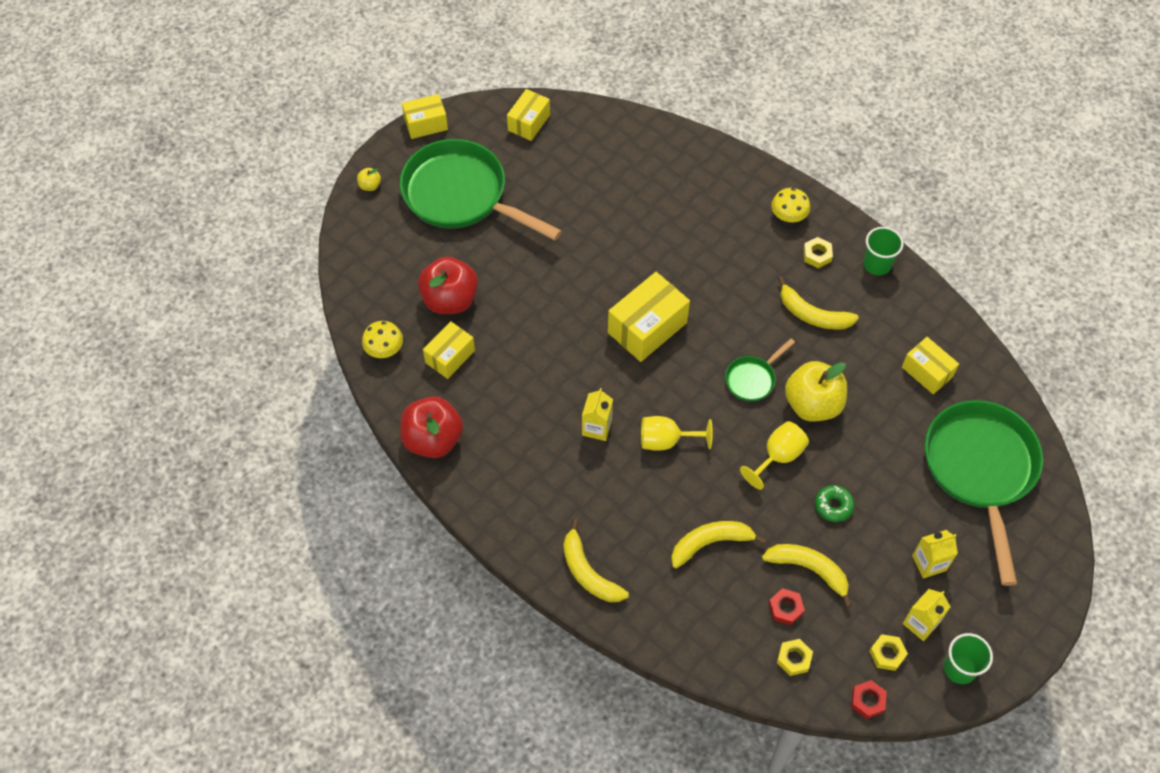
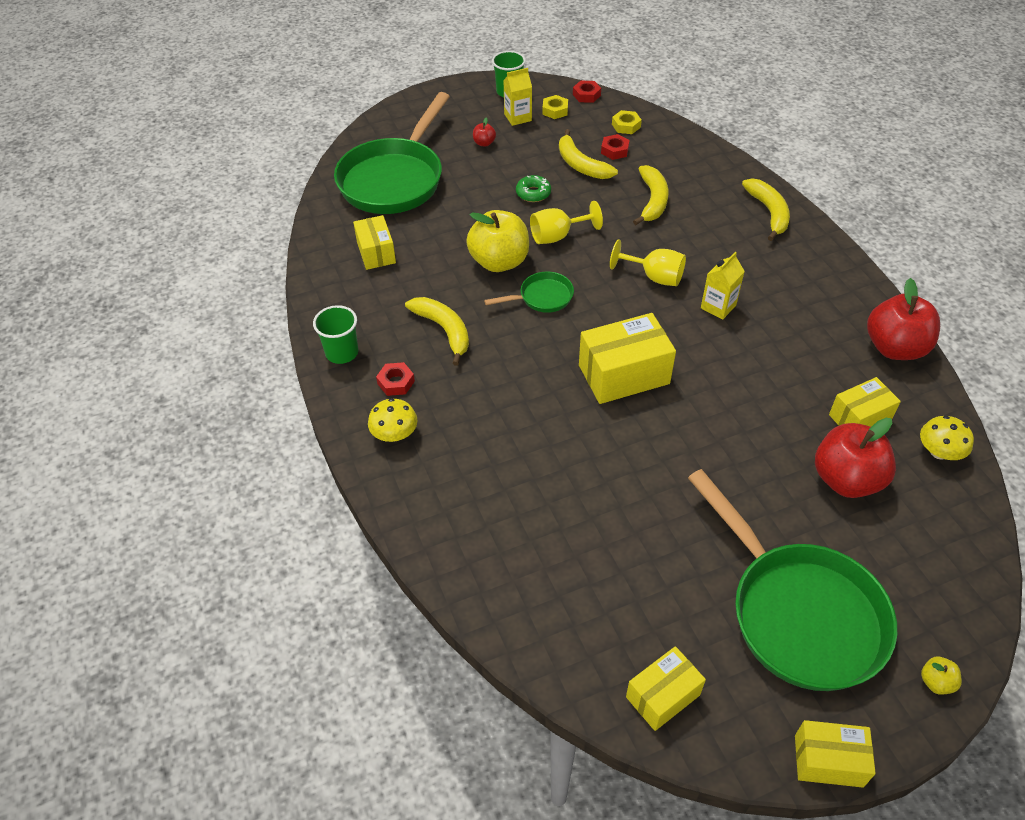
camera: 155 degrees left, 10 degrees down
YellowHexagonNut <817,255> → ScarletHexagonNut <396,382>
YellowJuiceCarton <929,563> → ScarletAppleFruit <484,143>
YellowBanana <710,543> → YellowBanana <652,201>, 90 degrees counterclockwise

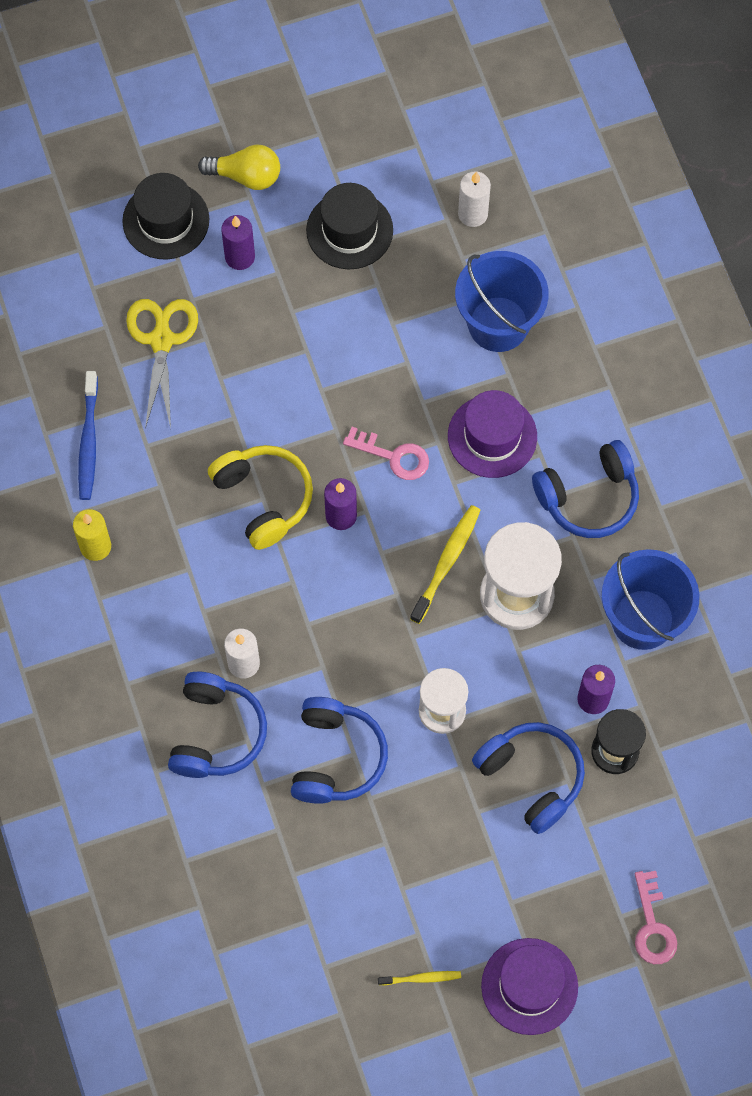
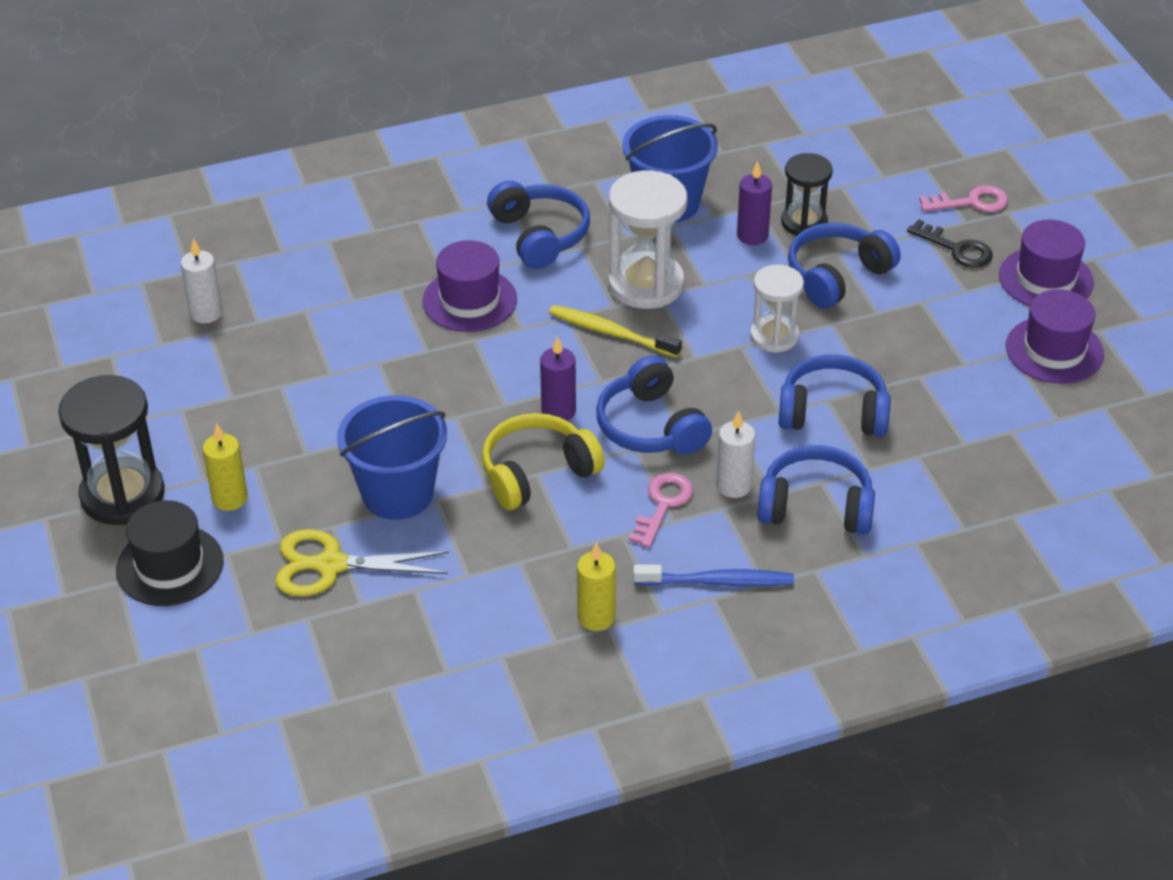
camera: 90 degrees left, 25 degrees down
YellowLightBulb <246,176> → BlackHourglass <122,495>
PurplePillarCandle <240,257> → YellowPillarCandle <230,498>
CobaltPail <498,324> → CobaltPail <397,493>, shifted
- → CobaltOverEarHeadphones <650,426>
PinkDoorKey <394,456> → PinkDoorKey <663,505>, shifted
CobaltToothBrush <88,441> → CobaltToothBrush <717,582>, shifted
- → BlackDoorKey <956,249>
YellowToothBrush <421,978> → PurpleTallHat <1054,350>
BlackTallHat <349,230> → -

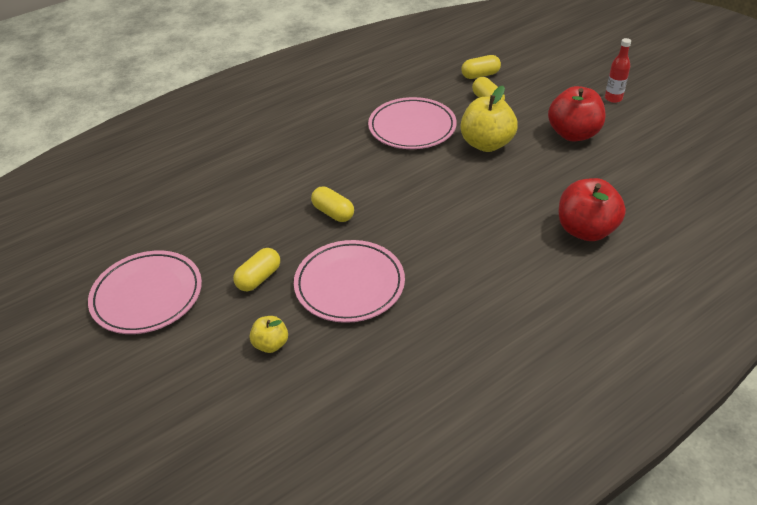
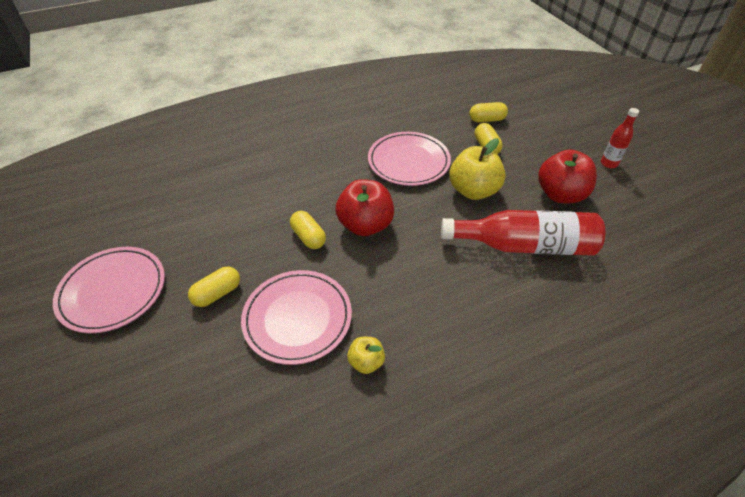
camera: 10 degrees right, 5 degrees up
ScarletAppleFruit <585,230> → ScarletAppleFruit <365,225>, shifted
YellowAppleFruit <271,344> → YellowAppleFruit <366,362>, shifted
- → ScarletBottle <524,245>

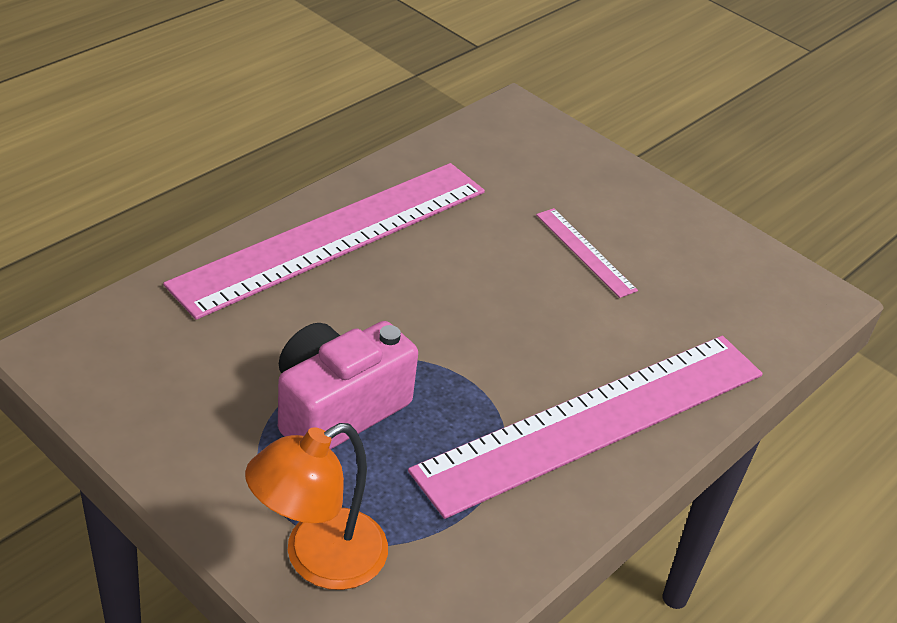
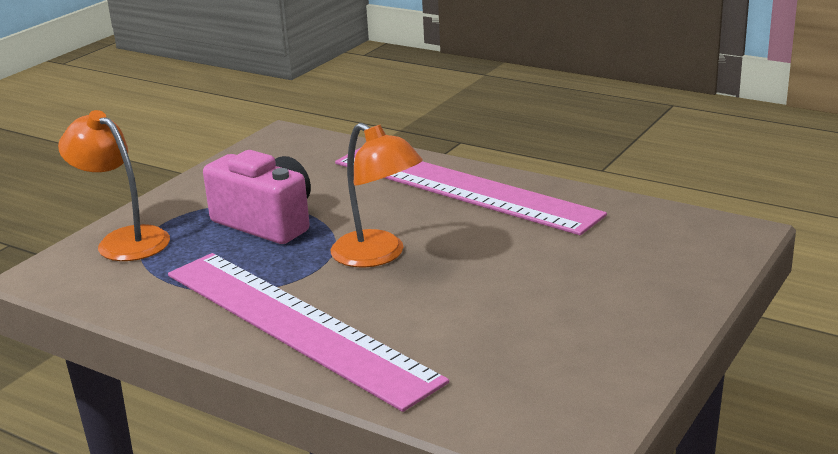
camera: 85 degrees right, 15 degrees down
- → BrightOrangeReadingLamp <378,255>
PinkStraightedge <585,252> → -

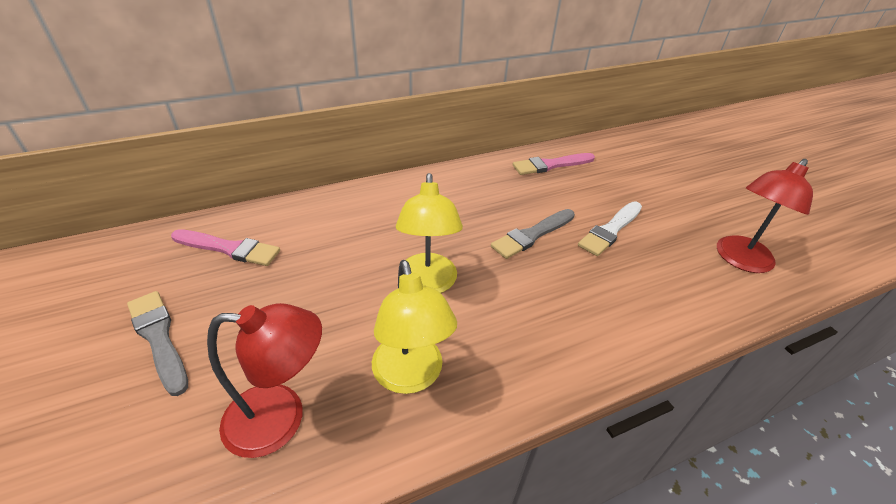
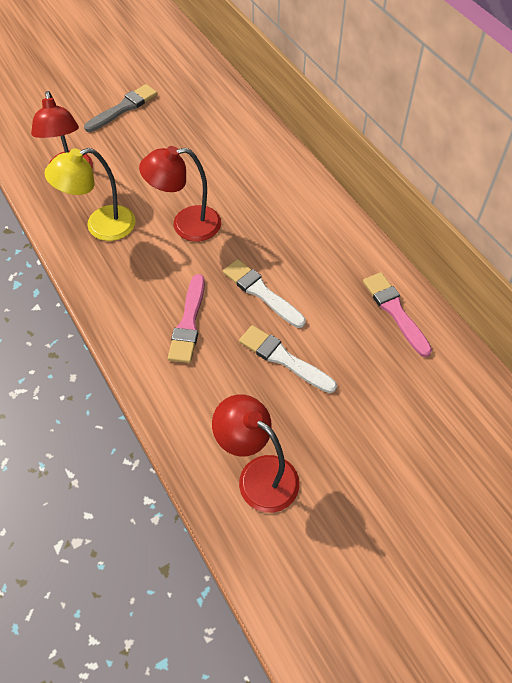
camera: 85 degrees right, 15 degrees up
YellowReadingLamp <427,284> → ScarletReadingLamp <186,225>
PinkPaintbrush <229,248> → PinkPaintbrush <188,323>, shifted
AshGreyPaintbrush <532,235> → WhitePaintbrush <261,292>

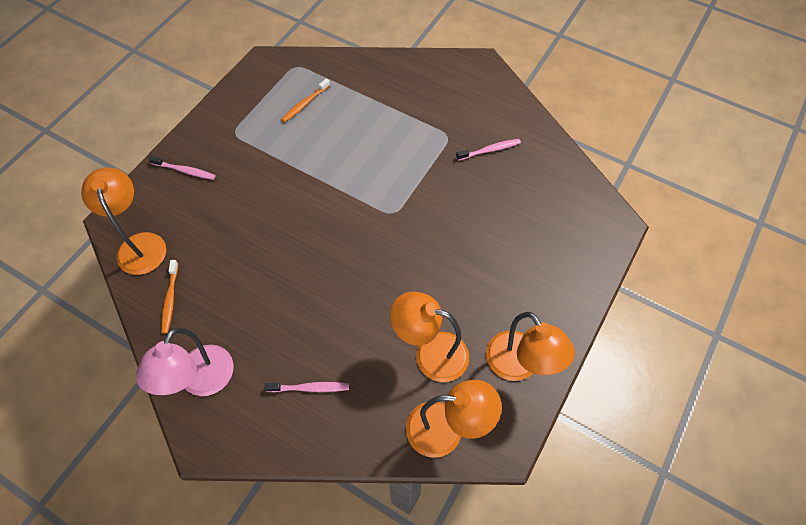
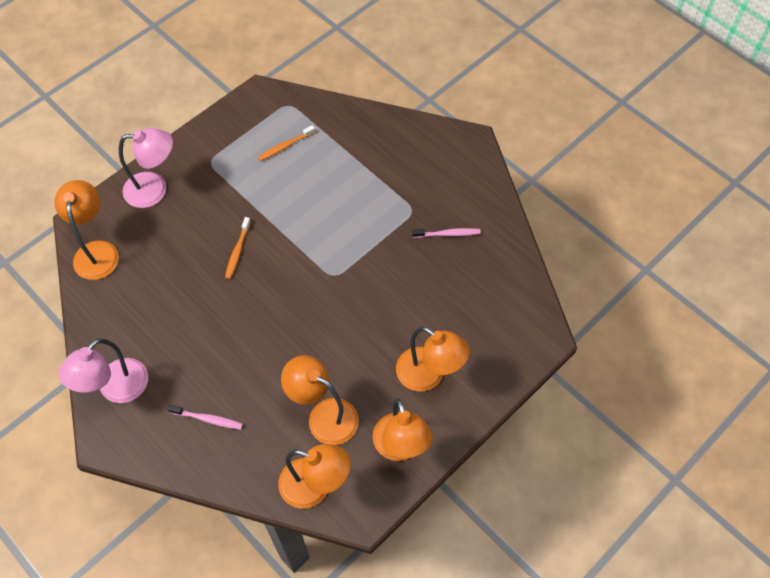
camera: 15 degrees right, 0 degrees up
PinkToothBrush <185,171> → PinkReadingLamp <155,189>
BrightOrangeToothBrush <170,299> → BrightOrangeToothBrush <237,251>, shifted
- → BrightOrangeReadingLamp <429,375>

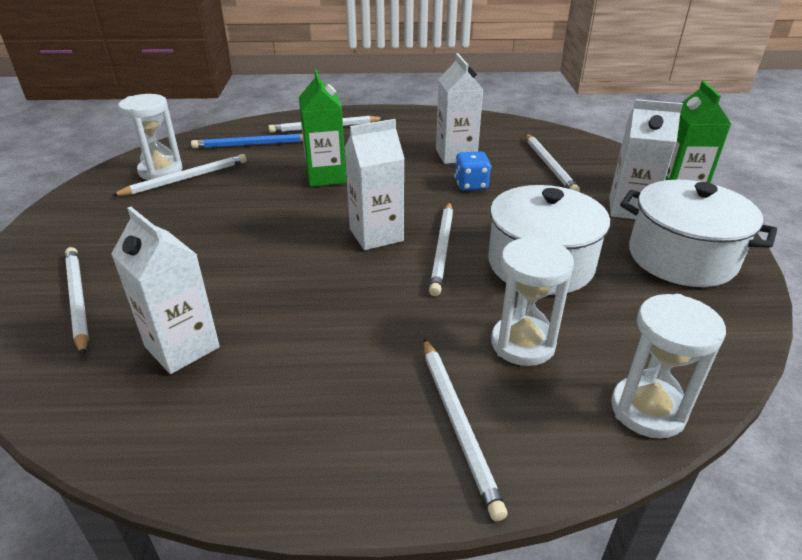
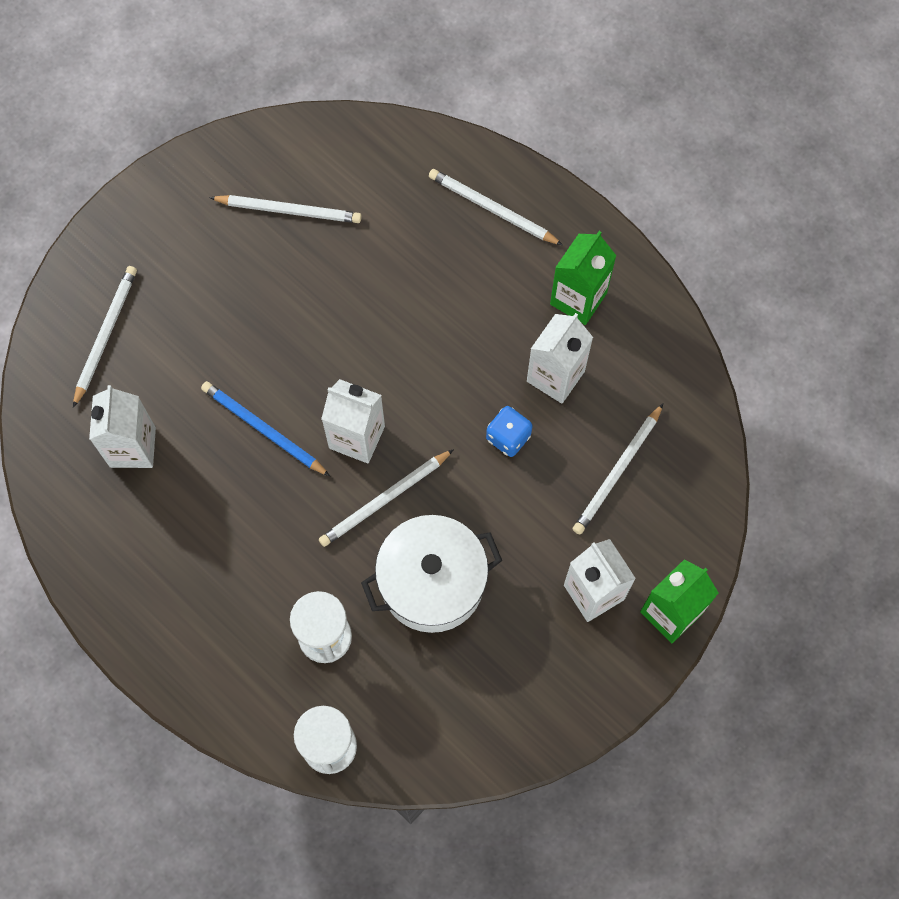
camera: 45 degrees right, 35 degrees up
CobaltWoodenPencil <252,145> → CobaltWoodenPencil <263,429>, shifted
EmeraldJuiceCarton <326,177> → EmeraldJuiceCarton <578,298>, shifted
WhiteHourglass <160,171> → -
WhiteWoodenPencil <458,424> → -
WhiteCookingPot <681,257> → -

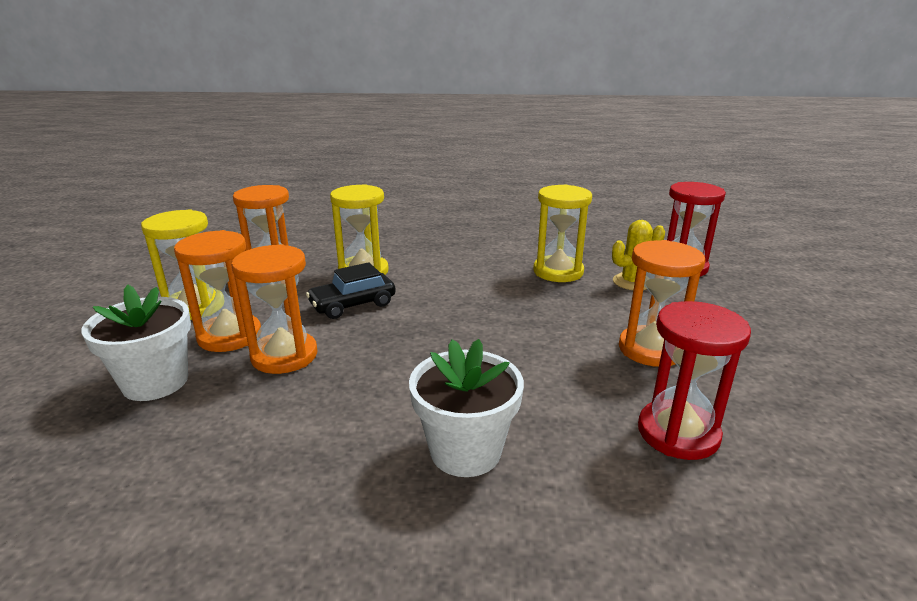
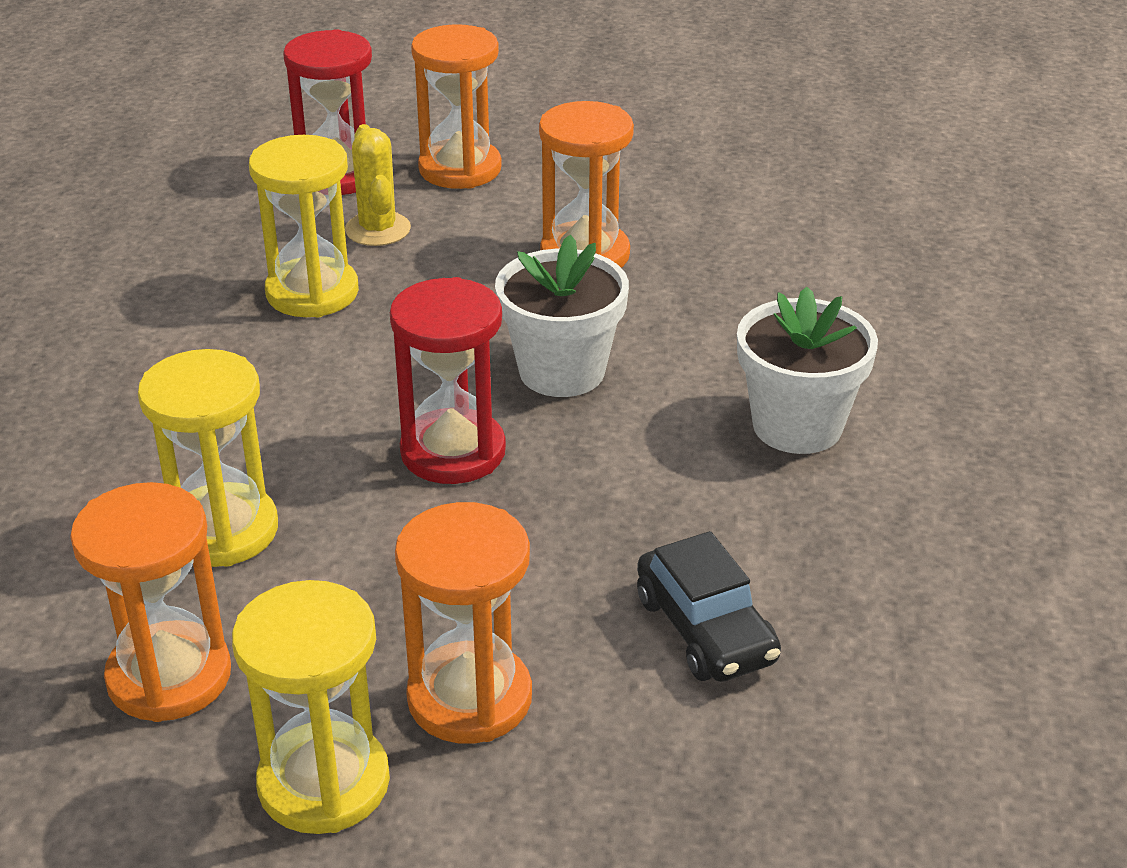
camera: 85 degrees left, 10 degrees up
ScarletHourglass <678,433> → ScarletHourglass <453,452>, shifted
BrightOrangeHourglass <284,356> → BrightOrangeHourglass <460,169>, shifted
WhiteFlowerPot <155,382> → WhiteFlowerPot <562,371>, shifted
BlackToyCar <353,305> → BlackToyCar <706,629>, shifted

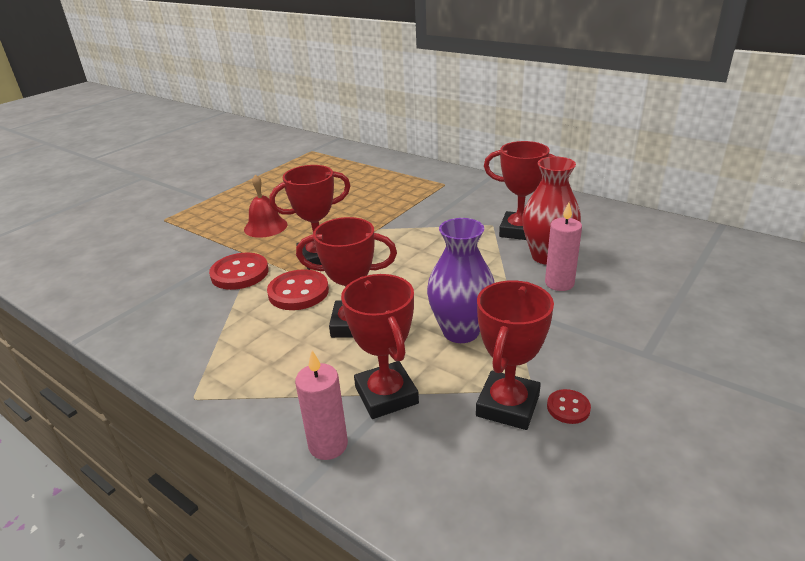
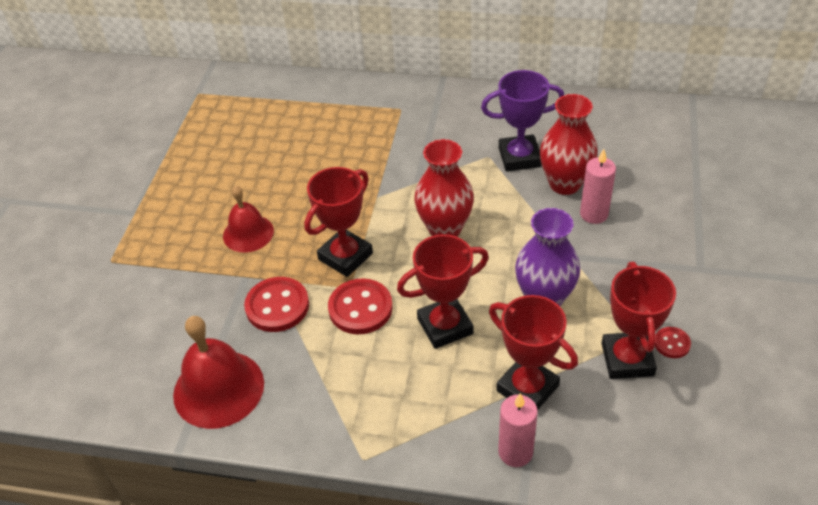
camera: 25 degrees left, 15 degrees up
- → ScarletHandBell <218,388>
- → ScarletVase <444,229>
ScarletPrizeCup <519,231> → PurplePrizeCup <519,157>

